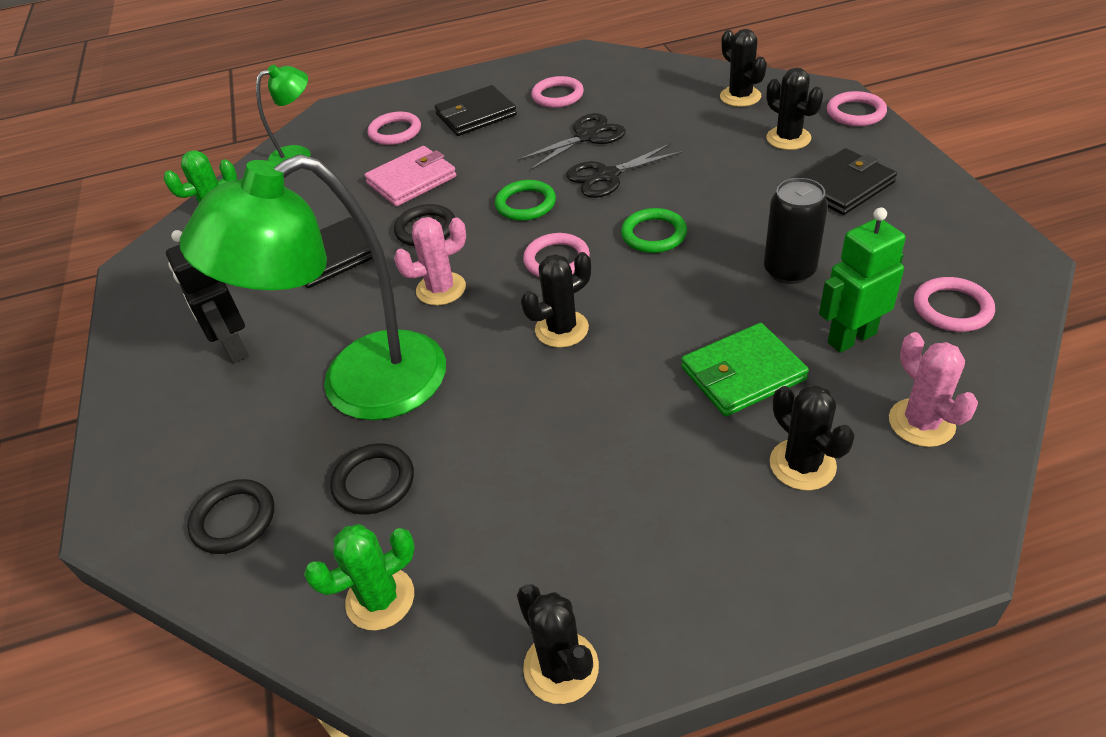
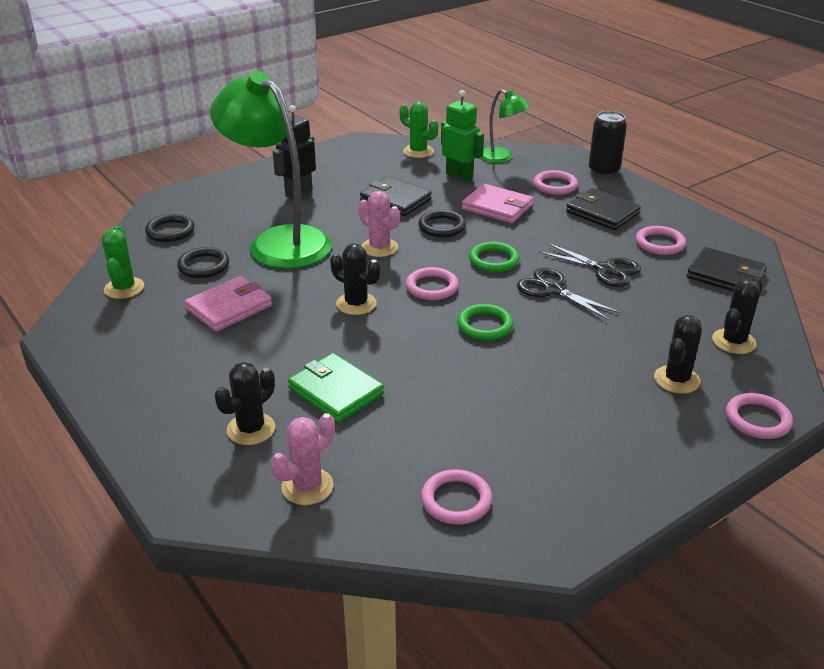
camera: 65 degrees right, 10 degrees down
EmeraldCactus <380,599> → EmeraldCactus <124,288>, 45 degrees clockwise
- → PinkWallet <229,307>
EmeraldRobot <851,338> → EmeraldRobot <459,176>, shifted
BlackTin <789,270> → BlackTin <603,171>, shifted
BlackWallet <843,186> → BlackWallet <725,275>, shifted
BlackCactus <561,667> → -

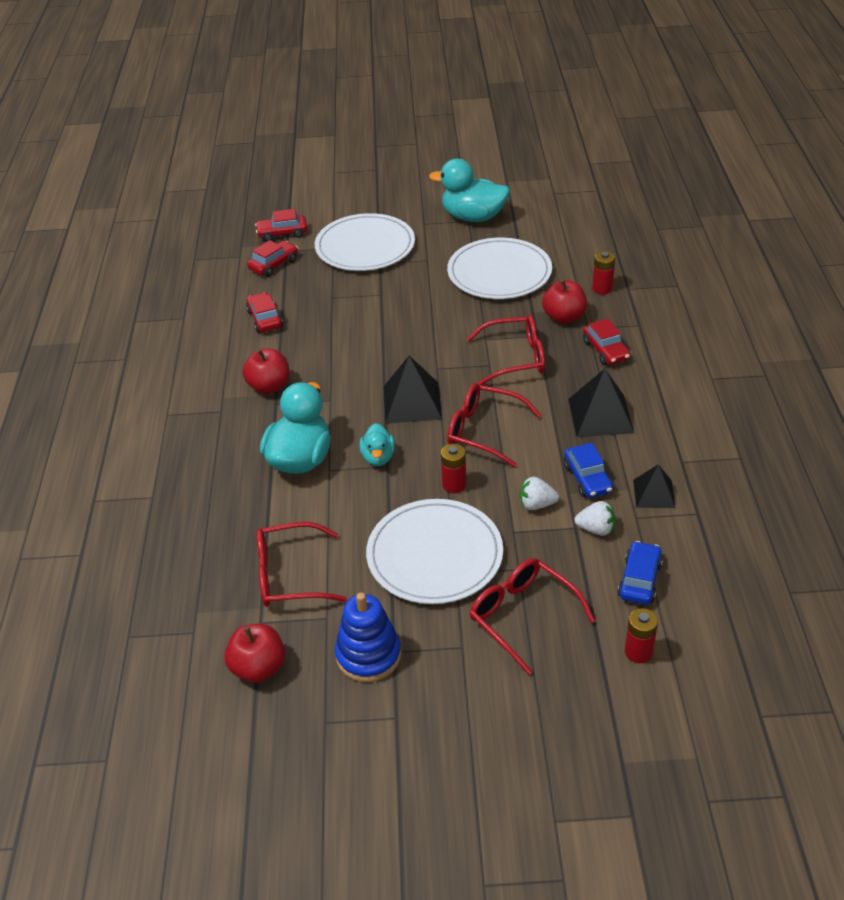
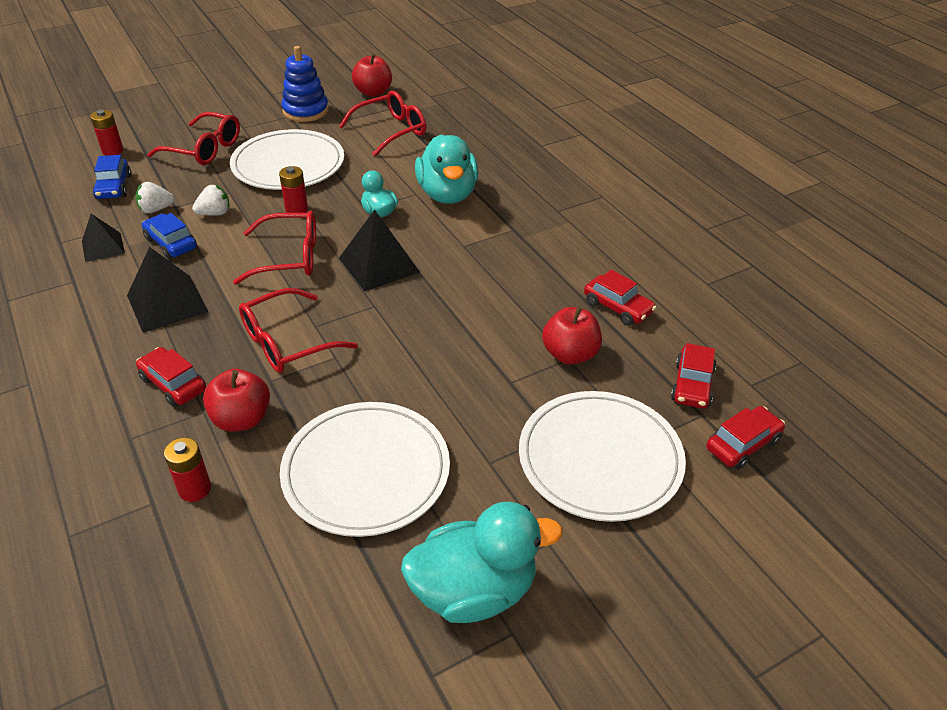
camera: 150 degrees right, 0 degrees up
ScarletAppleFruit <269,386> → ScarletAppleFruit <570,354>, shifted

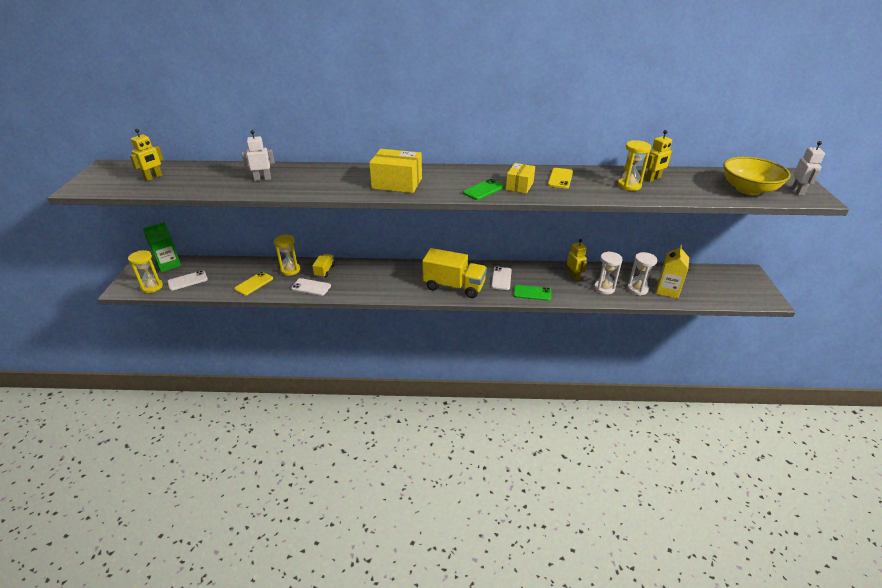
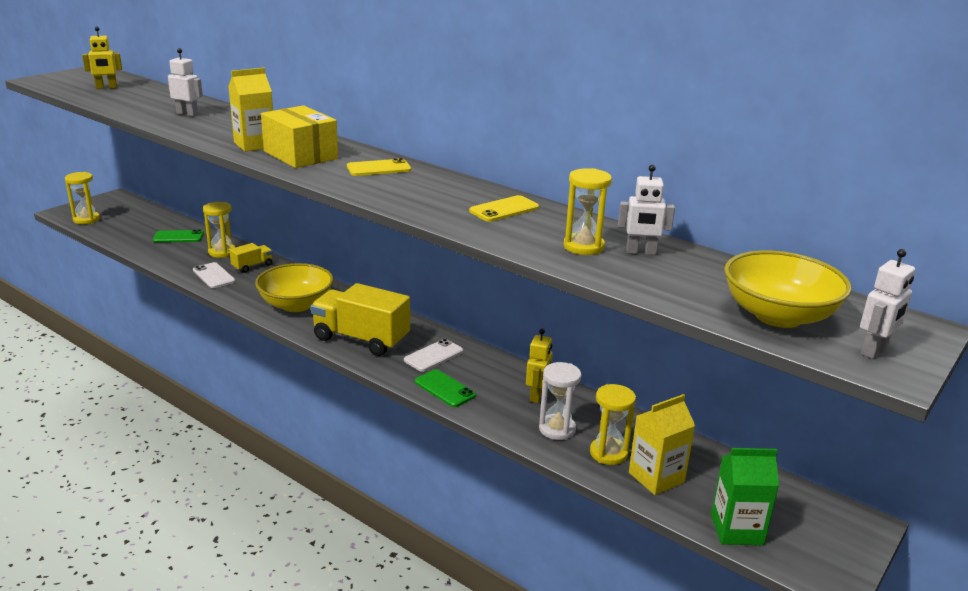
camera: 35 degrees right, 10 degrees down
EmeraldSmartphone <484,190> → EmeraldSmartphone <178,237>, shifted
- → YellowJuiceCarton <254,145>
- → YellowServingBowl <296,305>
YellowTruck <454,286> → YellowTruck <361,339>, 150 degrees clockwise
YellowSmartphone <254,284> → YellowSmartphone <379,168>, shifted
WhiteHourglass <637,289> → YellowHourglass <608,453>
YellowRobot <653,179> → WhiteRobot <641,252>
EmeraldJuiceCarton <168,264> → EmeraldJuiceCarton <736,530>, shifted
WhiteSmartphone <187,281> → -
YellowBox <519,186> → -

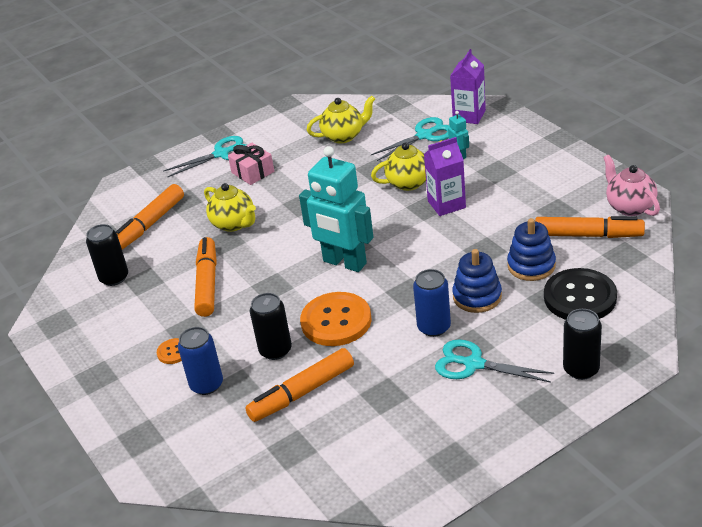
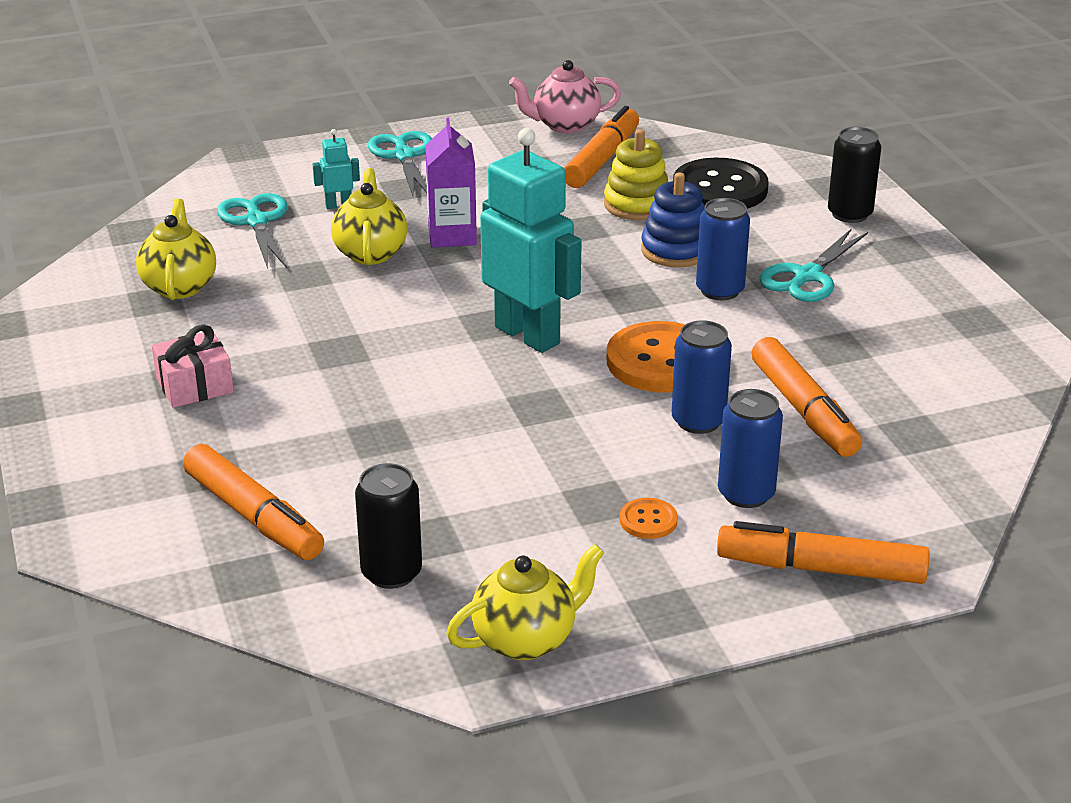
camera: 80 degrees left, 5 degrees down
TurquoiseScissors <221,154> → TurquoiseScissors <404,156>, shifted
YellowTeapot <234,224> → YellowTeapot <526,639>, shifted
TurquoiseRobot <344,263> → TurquoiseRobot <528,335>, 90 degrees counterclockwise
CobaltRingStacker <531,266> → YellowRingStacker <637,205>
BlackTin <275,350> → CobaltTin <698,421>
BrightOrangeMarkerPen <207,283> → BrightOrangeMarkerPen <820,569>, shifted
PurpleJuiceCarton <469,116> → -

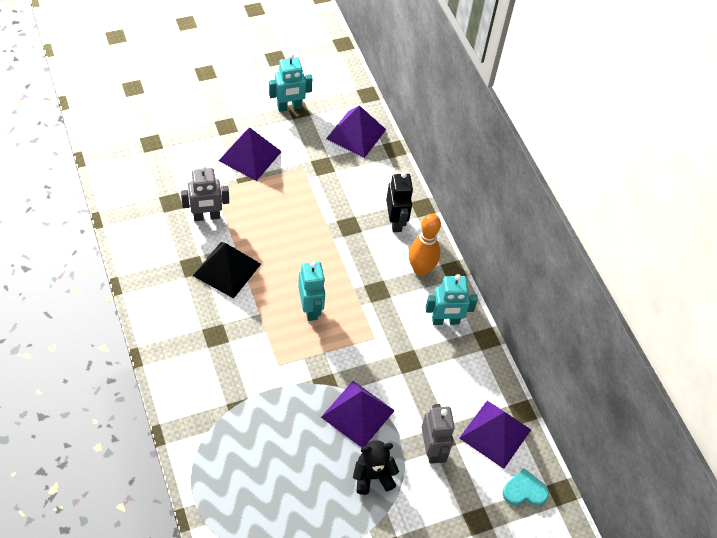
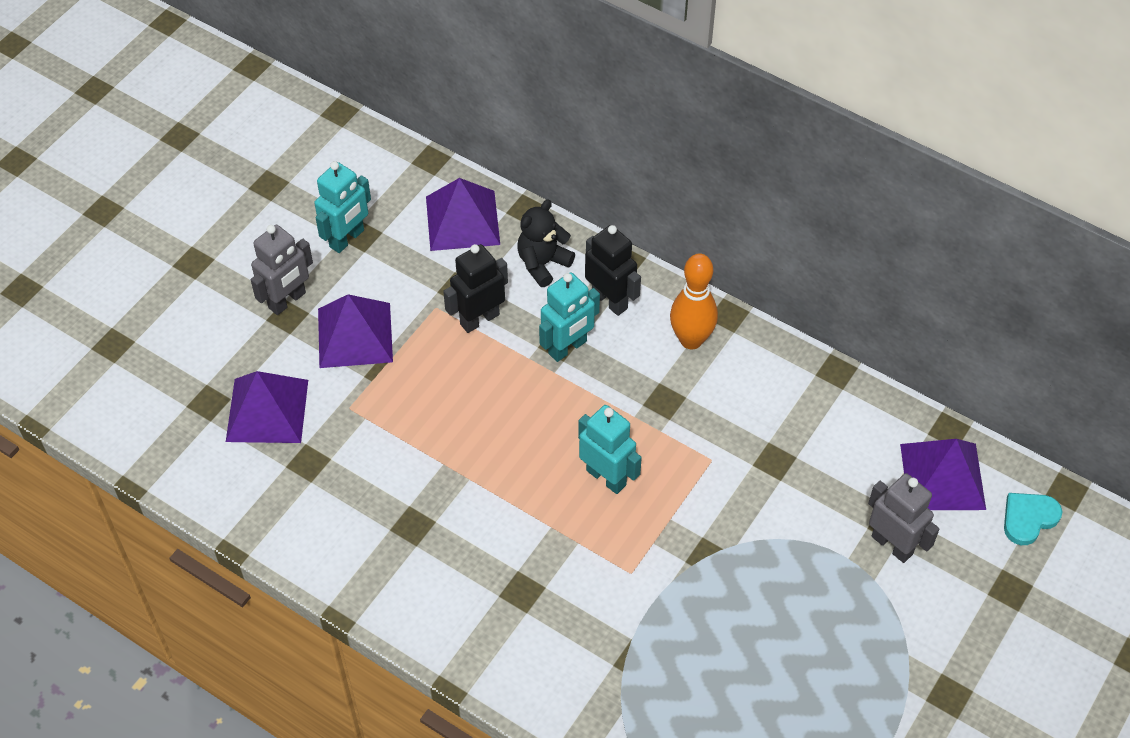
camera: 30 degrees left, 0 degrees up
PurplePyramid <357,414> → PurplePyramid <267,410>, shifted
AshGreyRobot <206,216> → AshGreyRobot <287,301>, shifted
- → BlackRobot <479,319>
BlackTeddyBear <373,476> → BlackTeddyBear <543,263>, shifted
TurquoiseRobot <445,321> → TurquoiseRobot <568,348>, shifted
BlackPyramid <227,269> → -

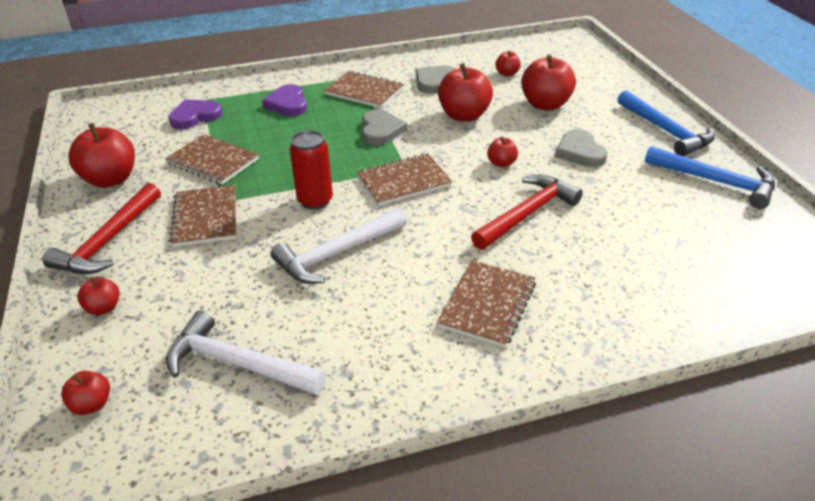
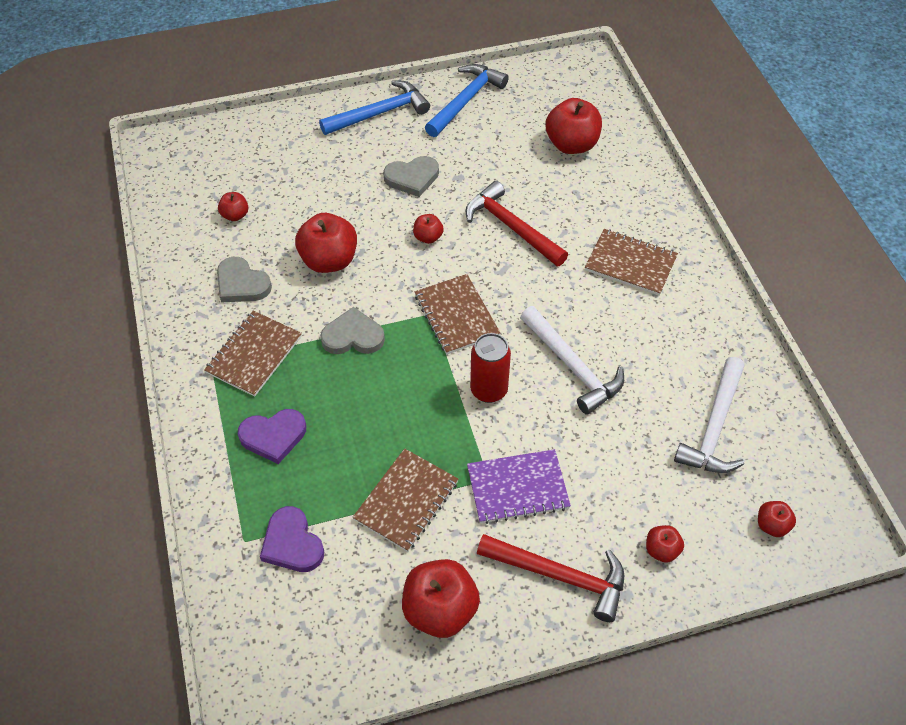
camera: 90 degrees left, 15 degrees up
DarkBrownNotebook <205,217> → PurpleNotebook <517,488>
ScarletAppleFruit <545,105> → ScarletAppleFruit <571,144>, shifted

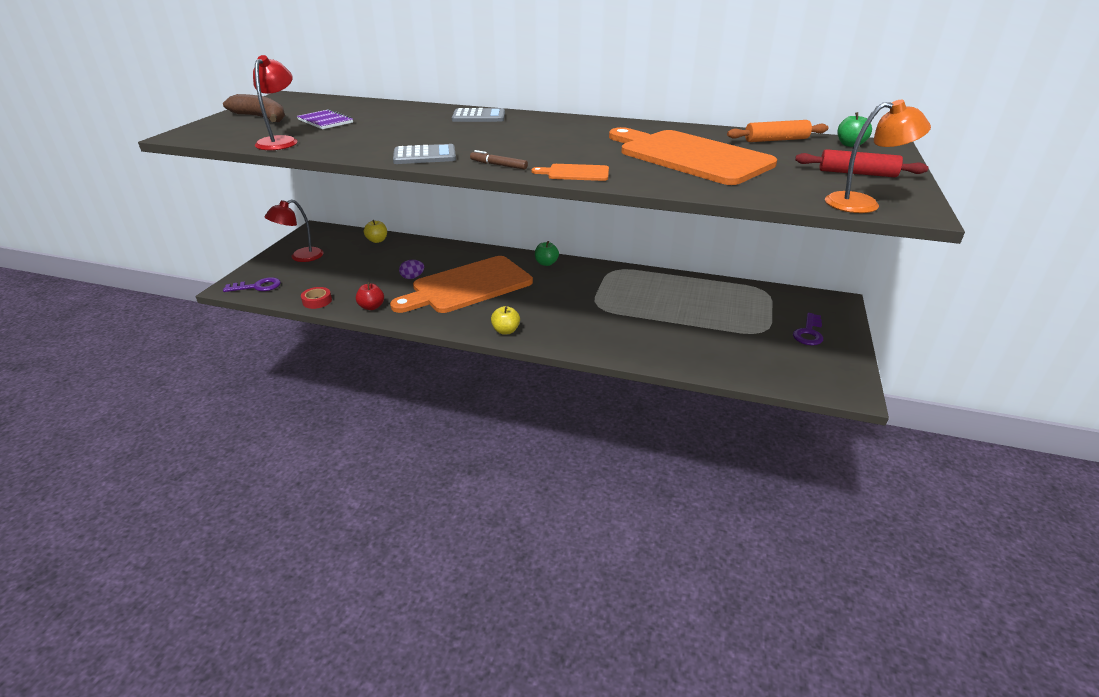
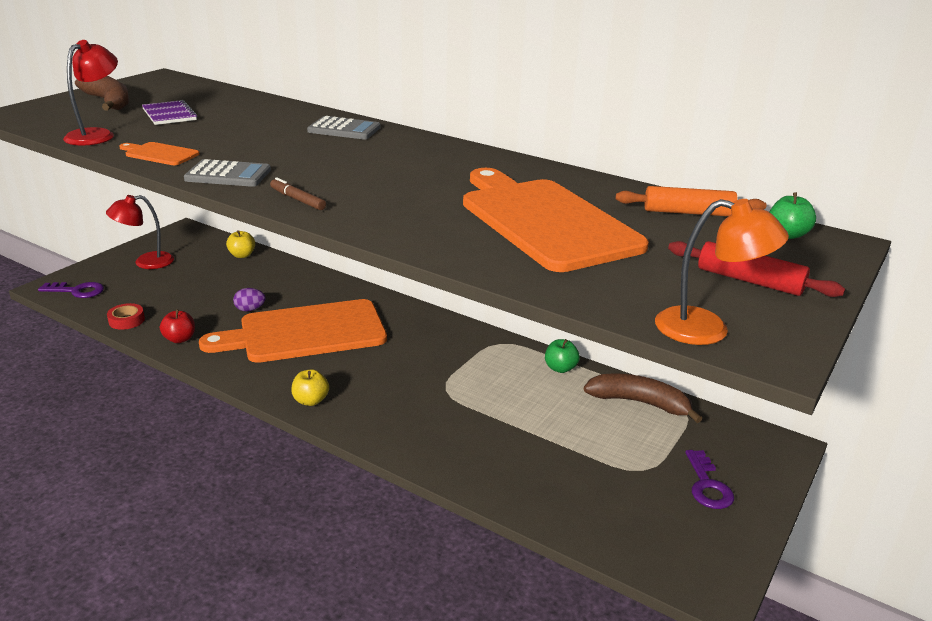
camera: 15 degrees right, 5 degrees down
BrightOrangeBreadBoard <575,173> → BrightOrangeBreadBoard <159,154>, shifted
EmeraldAppleFruit <546,263> → EmeraldAppleFruit <560,368>, shifted
- → DarkBrownBanana <640,403>
PurpleDoorKey <808,333> → PurpleDoorKey <707,485>, 45 degrees counterclockwise

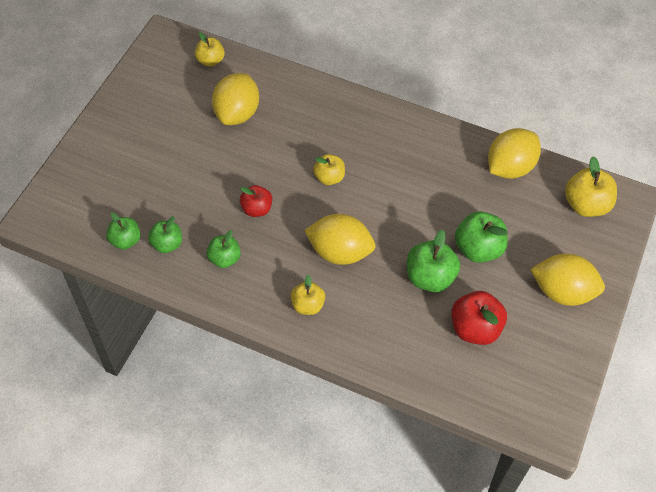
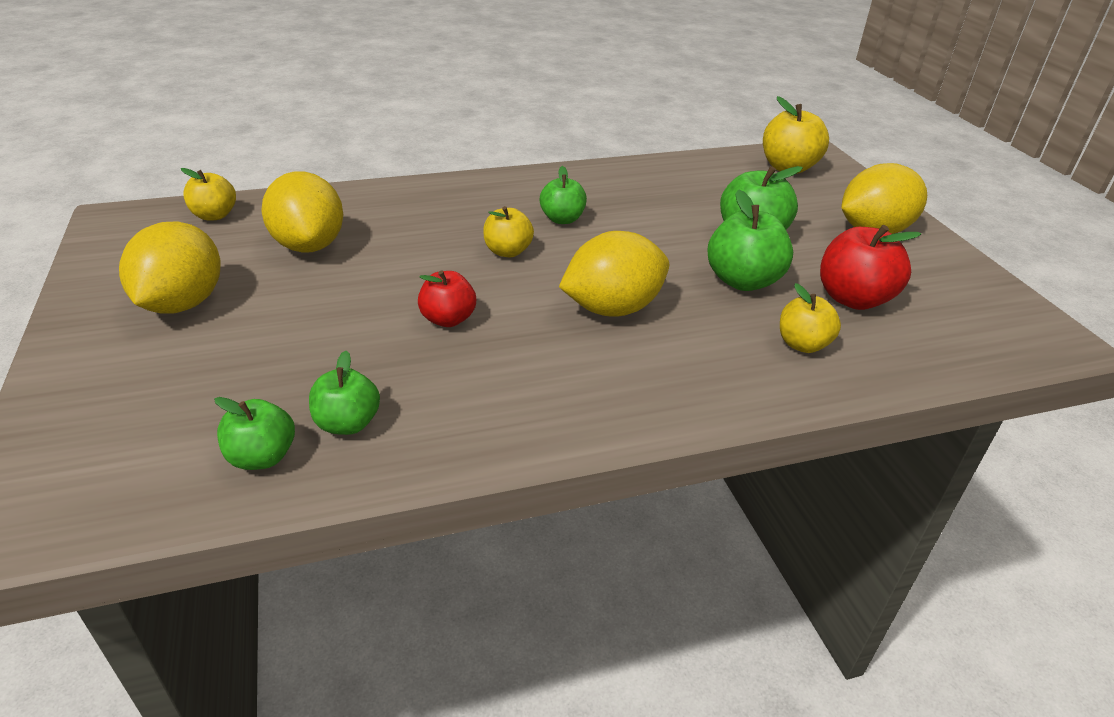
camera: 40 degrees left, 20 degrees down
YellowToyLemon <509,167> → YellowToyLemon <182,303>, shifted
EmeraldAppleFruit <224,258> → EmeraldAppleFruit <562,219>, shifted
YellowAppleFruit <307,305> → YellowAppleFruit <802,344>, shifted

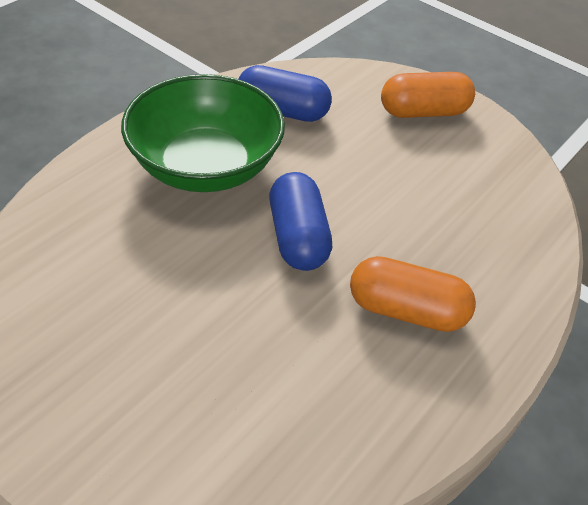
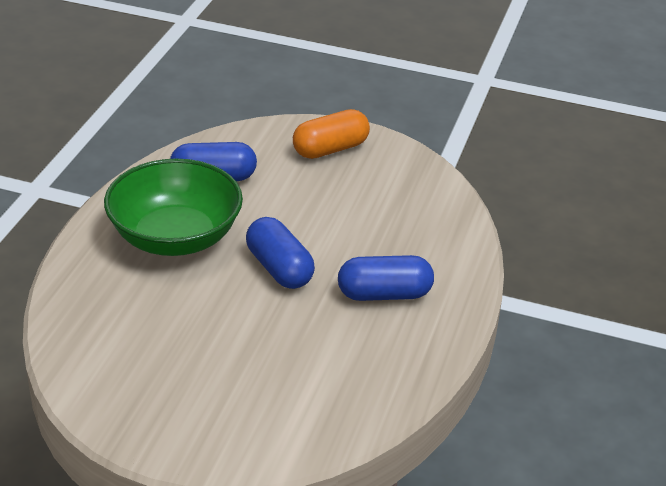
camera: 20 degrees left, 10 degrees down
BrightOrangePillShape <406,310> → CobaltPillShape <384,294>

